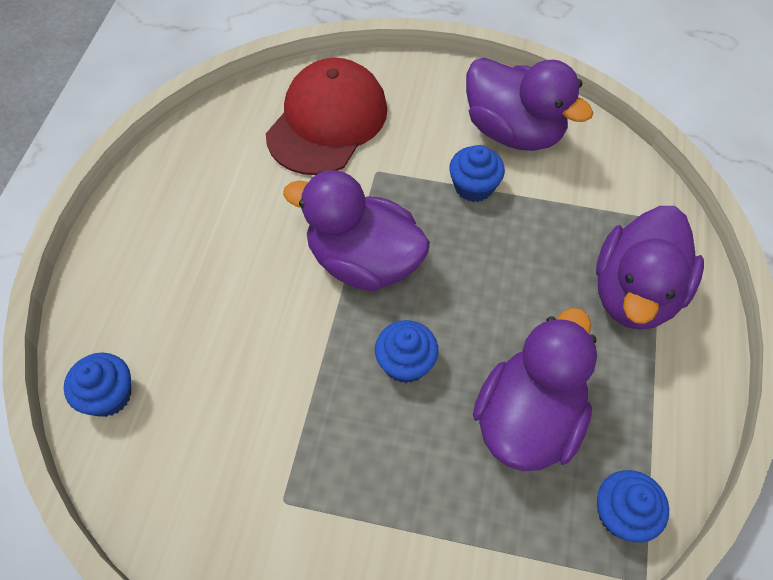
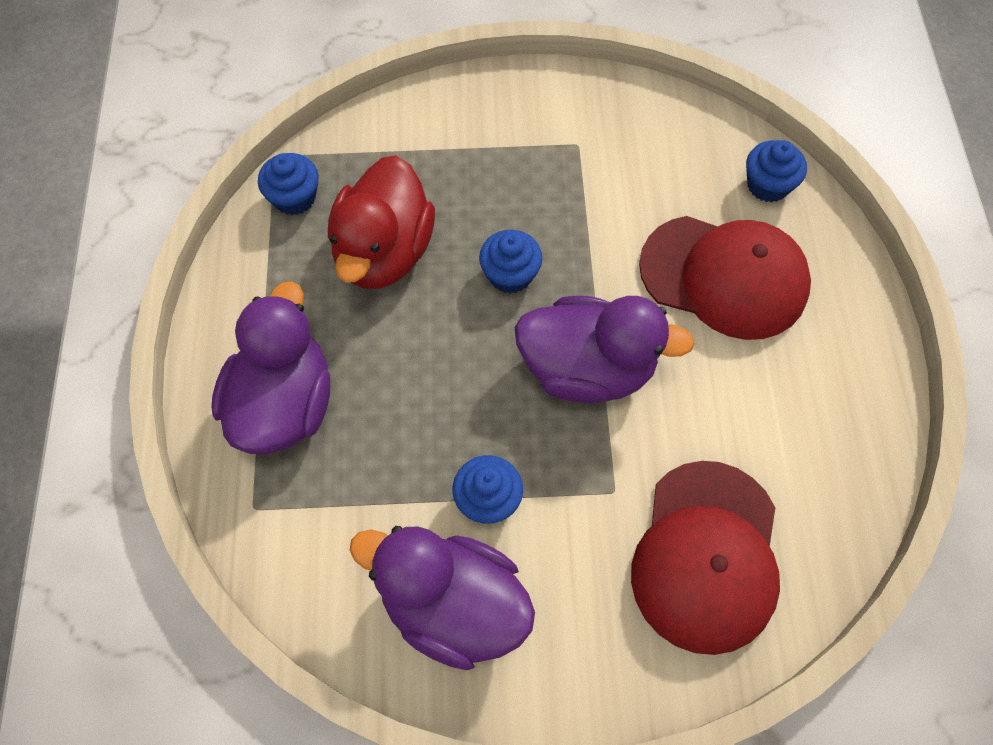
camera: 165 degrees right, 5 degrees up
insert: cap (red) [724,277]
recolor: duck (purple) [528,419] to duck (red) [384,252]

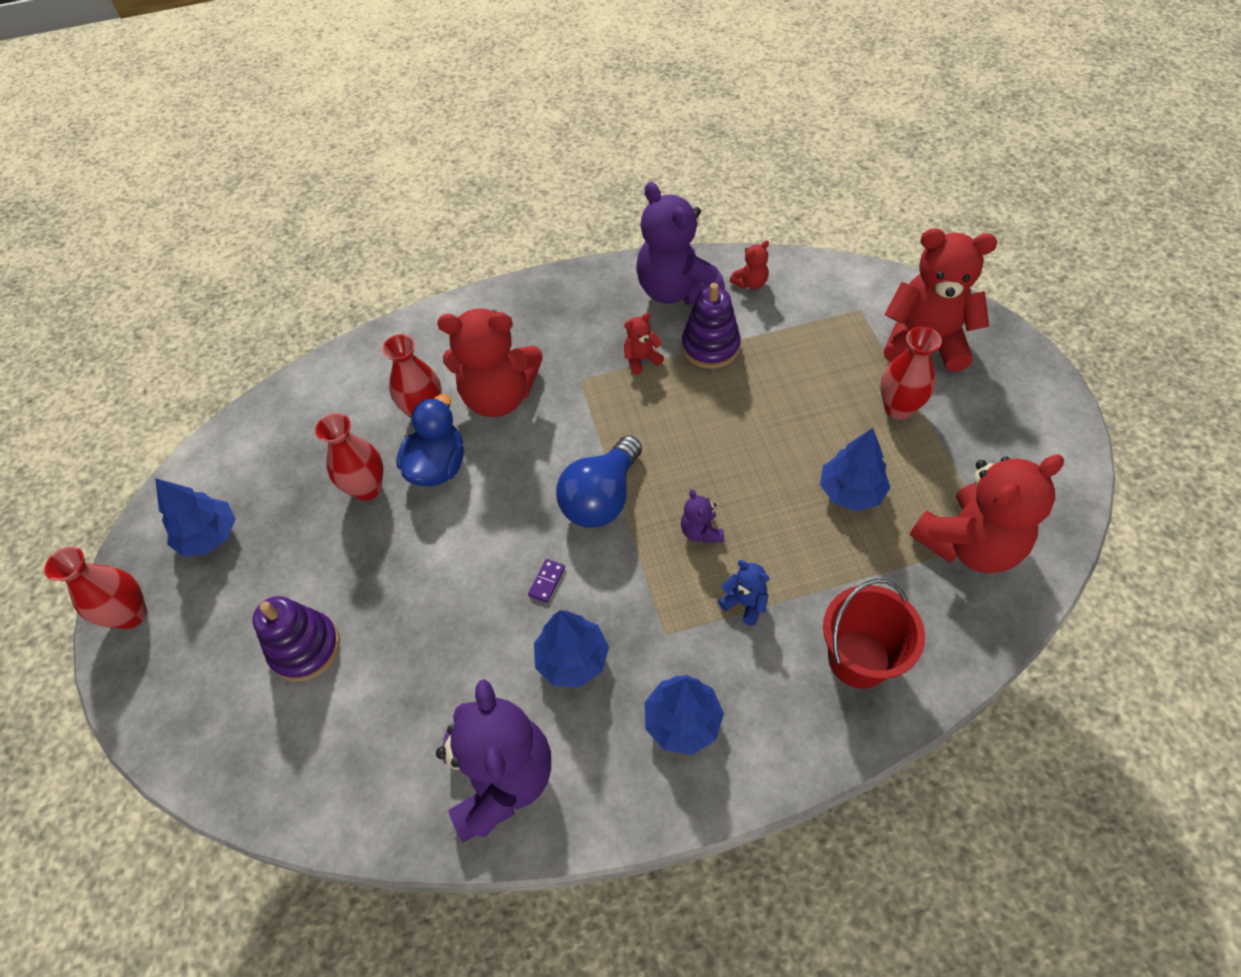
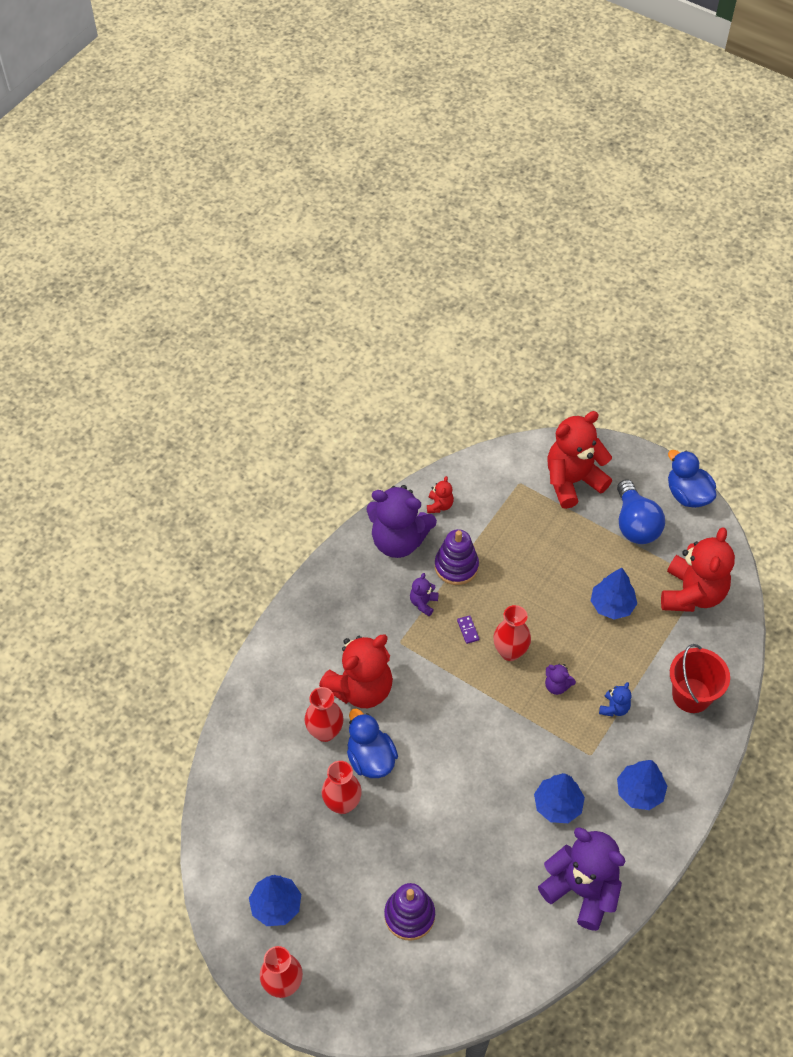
camera: 45 degrees left, 0 degrees up
insert: duck (blue) [687,494]
move: vase (red) [898,408] to [510,652]; light bulb (blue) [602,498] to [635,524]; domino (purple) [547,581] to [468,630]
recolor: teddy bear (red) [641,359] to teddy bear (purple) [423,603]
rotate: teddy bear (blue) [745,603] = [614,708] 120 degrees clockwise

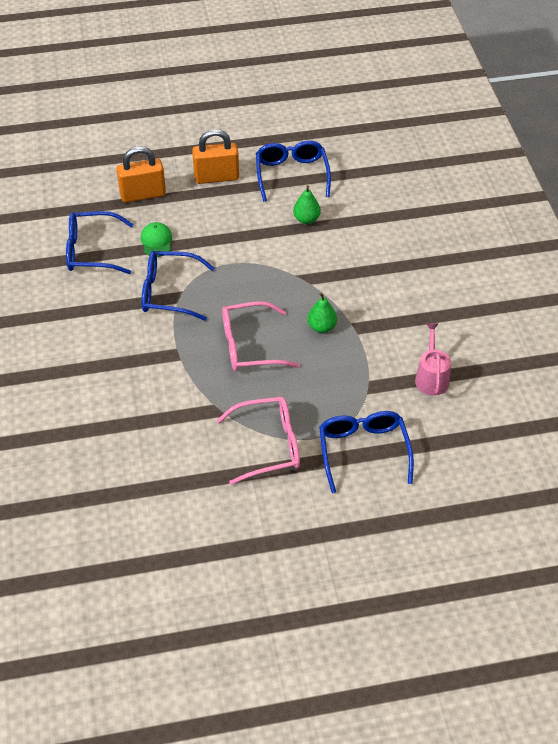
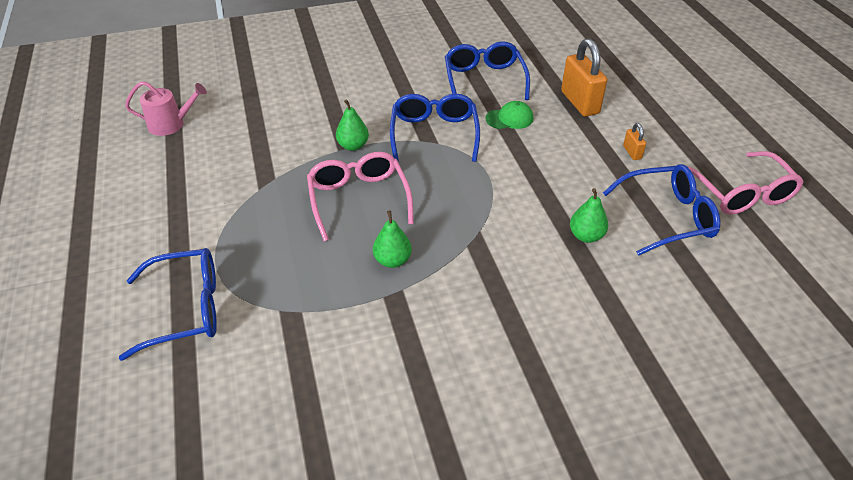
camera: 85 degrees right, 5 degrees down
insert: pear (green) [353,146]
move: watering can (pink) [431,377] to [171,124]; glasses (pink) [269,445] to [741,193]
resize: padlock (orange) [216,177] = [632,152] x0.46

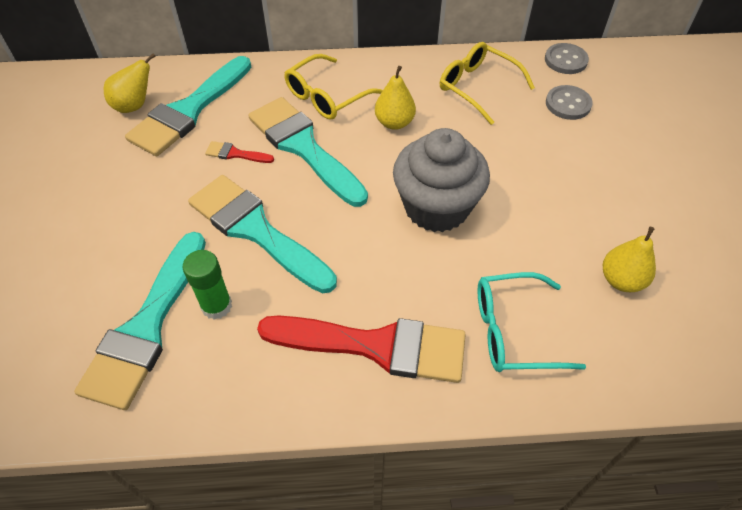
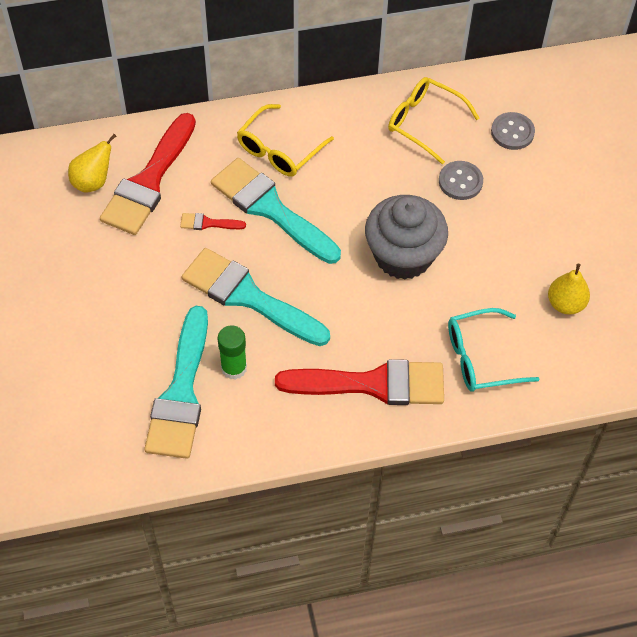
camera: 10 degrees left, 5 degrees up
delete: pear (yellow) [394,123]
move: button (grey) [565,60] to [460,181]
recolor: brush (turquoise) [189,111] to brush (red) [149,181]

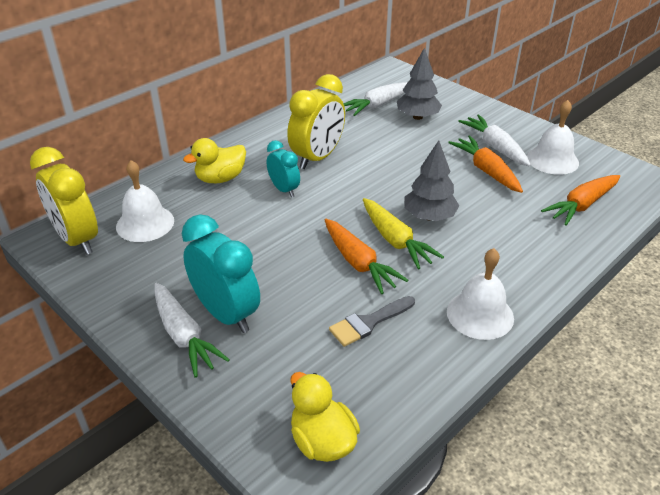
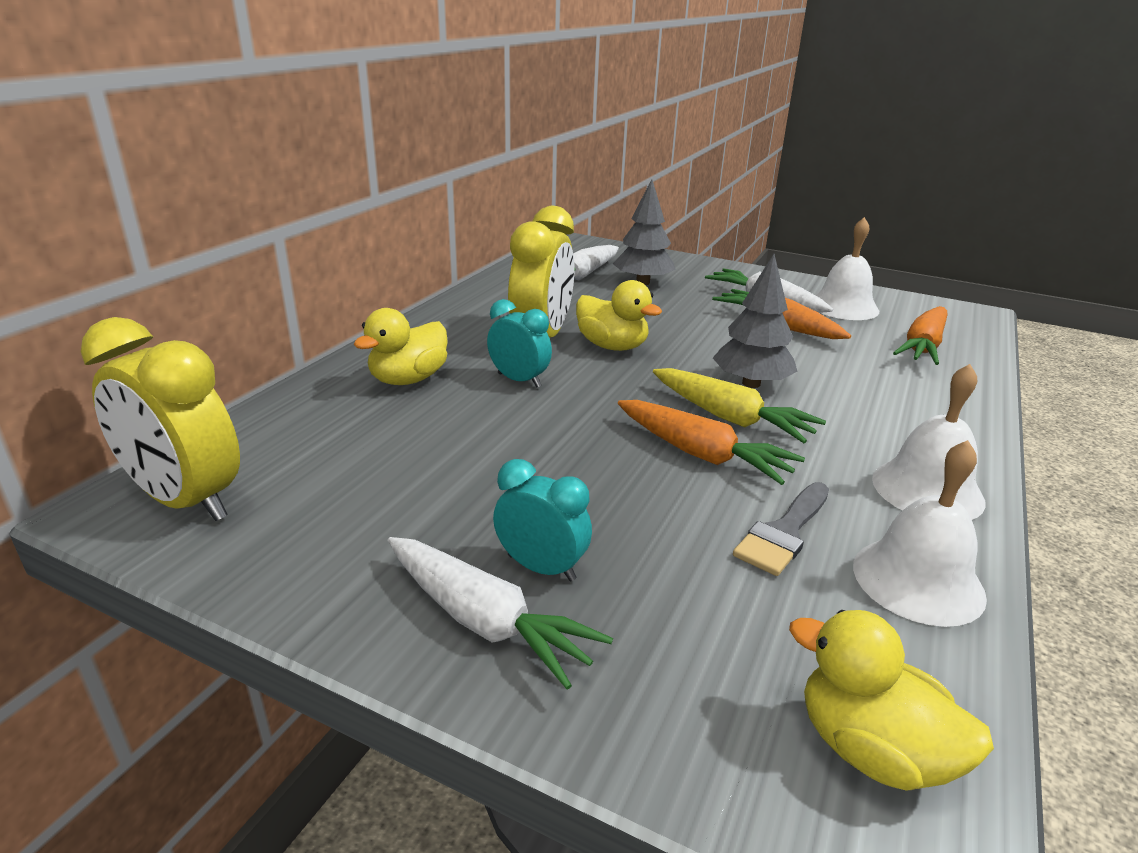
camera: 20 degrees left, 10 degrees down
insert: duck (yellow) [612,346]
move: bell (white) [145,223] to [918,580]
resize: clock (turquoise) [226,314] = [541,567] x0.58

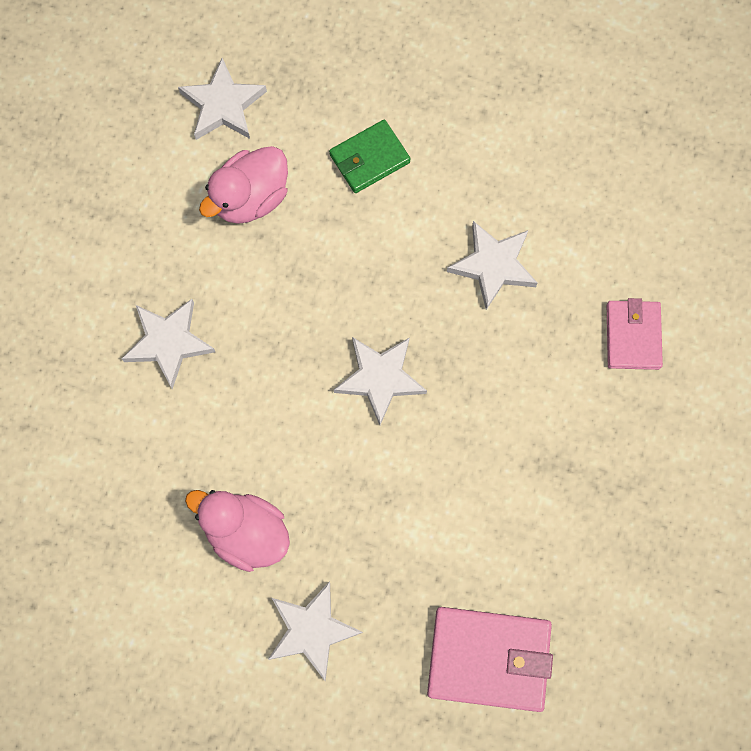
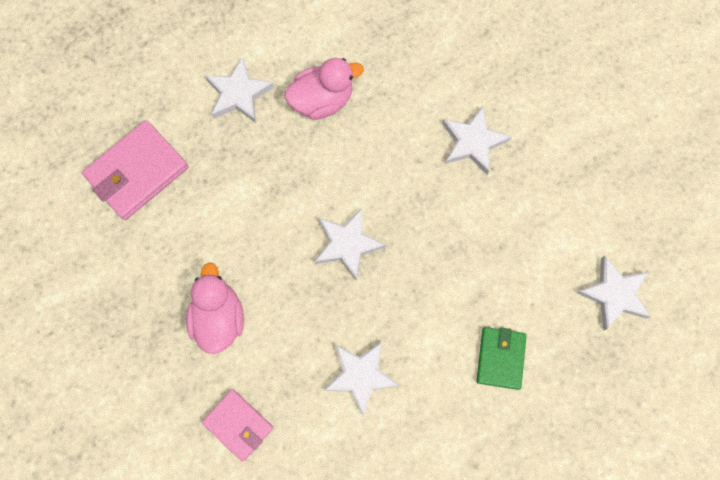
camera: 130 degrees right, 0 degrees up
move: duck (pink) [250,198] to [219,317]

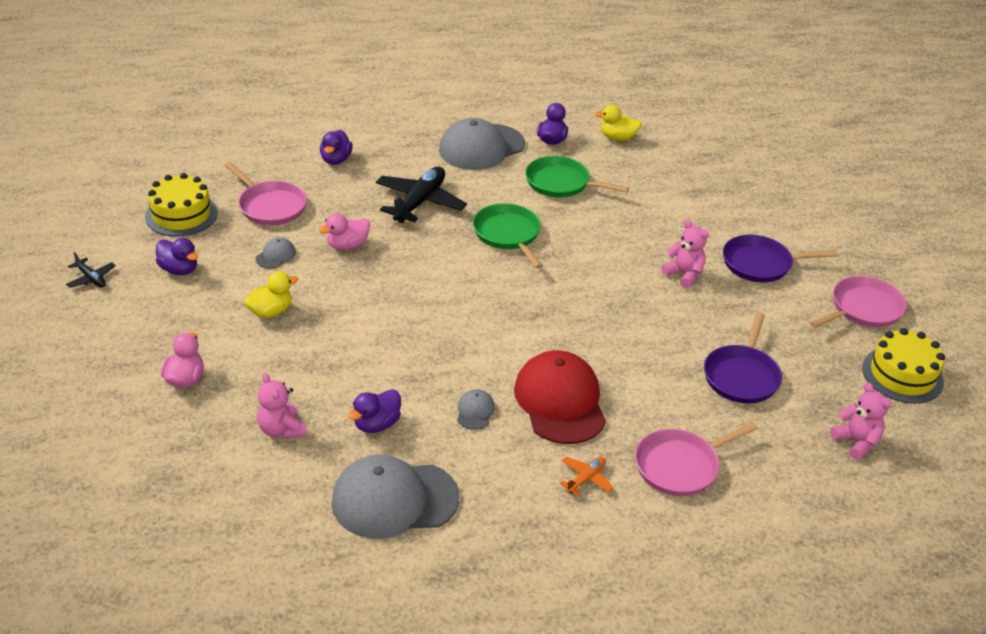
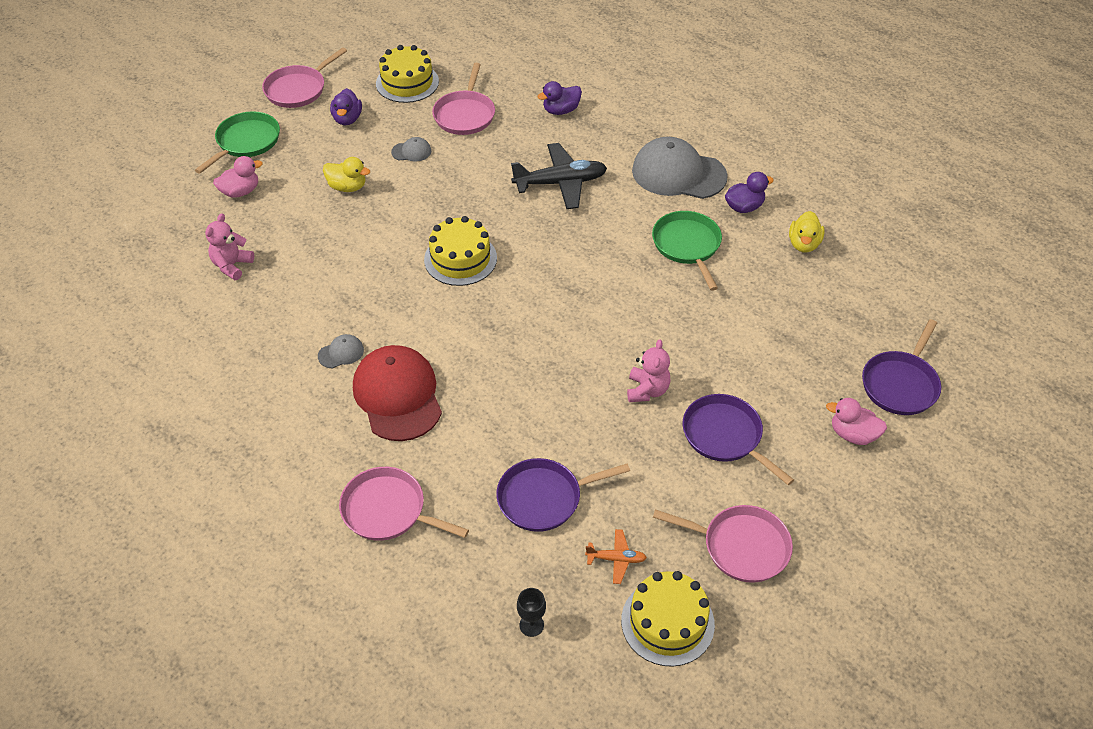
camera: 55 degrees right, 10 degrees up
delete: duck (purple) [376,424]; cap (grey) [394,500]
insert: cake (yellow) [460,259]; pan (purple) [900,384]
move: pan (green) [508,234] to [246,142]; duck (pink) [347,245] to [853,434]; plane (orange) [586,479] to [616,559]
replace: plane (black) [91,278] to pan (pink) [298,89]; teddy bear (pink) [856,442] to goblet (black) [531,625]
rotate: duck (yellow) [617,138] = [803,244] 135 degrees counterclockwise; cap (red) [560,401] = [398,395] 60 degrees counterclockwise

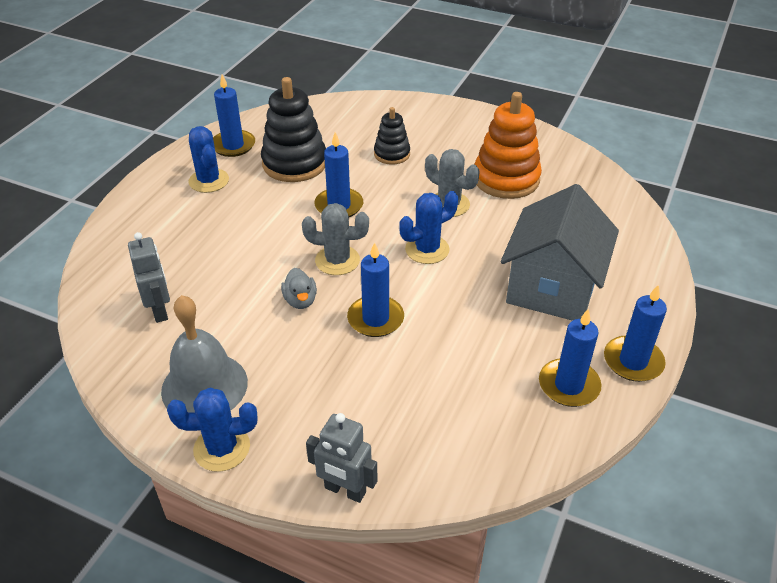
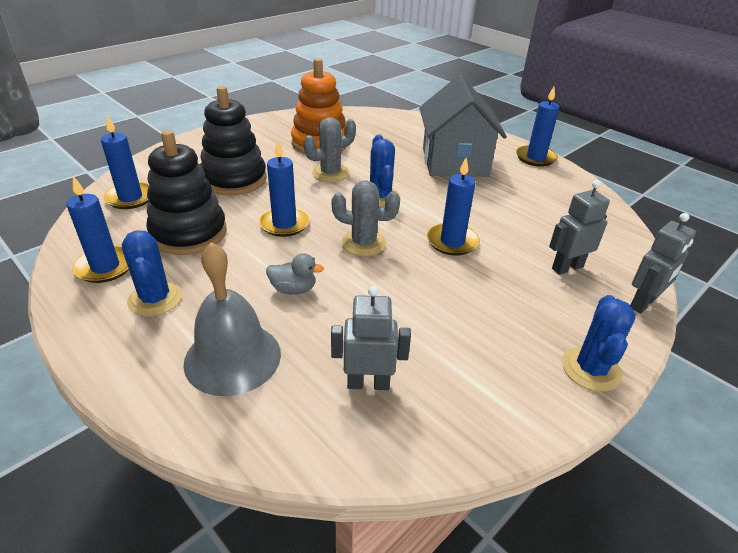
camera: 70 degrees left, 5 degrees down
insert: robot (grey) [567,267]
move: duck (grey) [300,300] to [293,289]; bell (grey) [204,386] to [232,357]; candle (blue) [569,385] to [130,198]
rotate: cactus (blue) [209,181] = [155,299] 75 degrees clockwise; house (grey) [552,288] = [454,162] 45 degrees clockwise; cactus (grey) [337,260] = [363,243] 75 degrees clockwise
resize: stacking toy (black) [392,154] = [234,179] x1.76

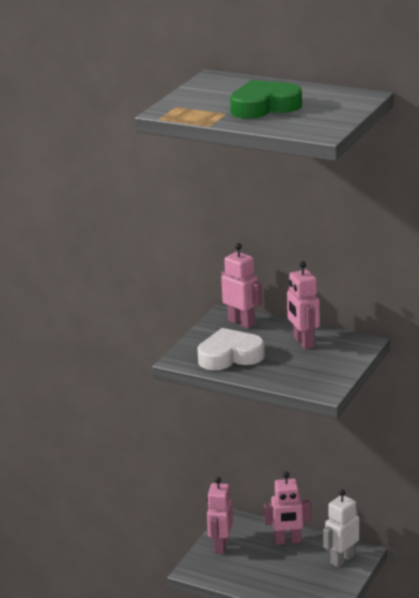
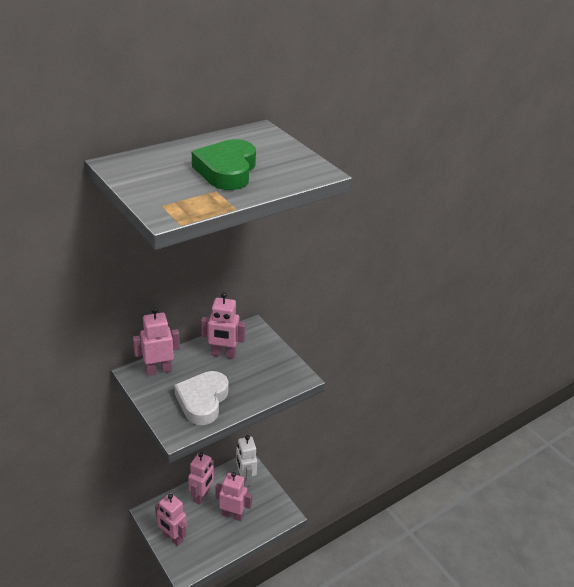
camera: 65 degrees left, 10 degrees up
insert: robot (pink) [232,515]

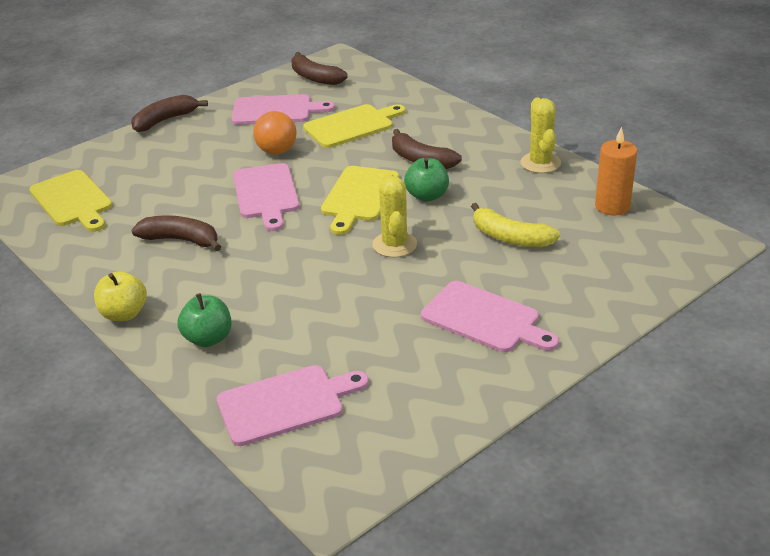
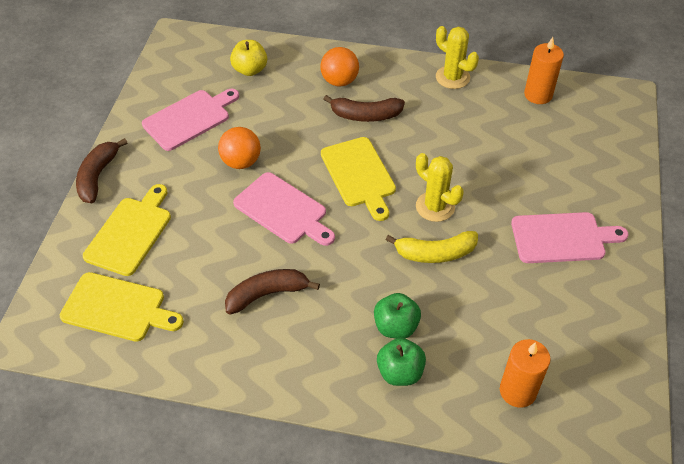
camera: 40 degrees left, 15 degrees up
delete: banana (brown) [315,77]
insert: ball (orange) [339,81]
move: cutting board (yellow) [352,125] to [130,233]; apple (green) [427,196] to [396,327]; banana (yellow) [510,237] to [435,253]; apple (yellow) [124,314] to [250,70]
replace: cutting board (pink) [285,403] to candle (orange) [518,391]

